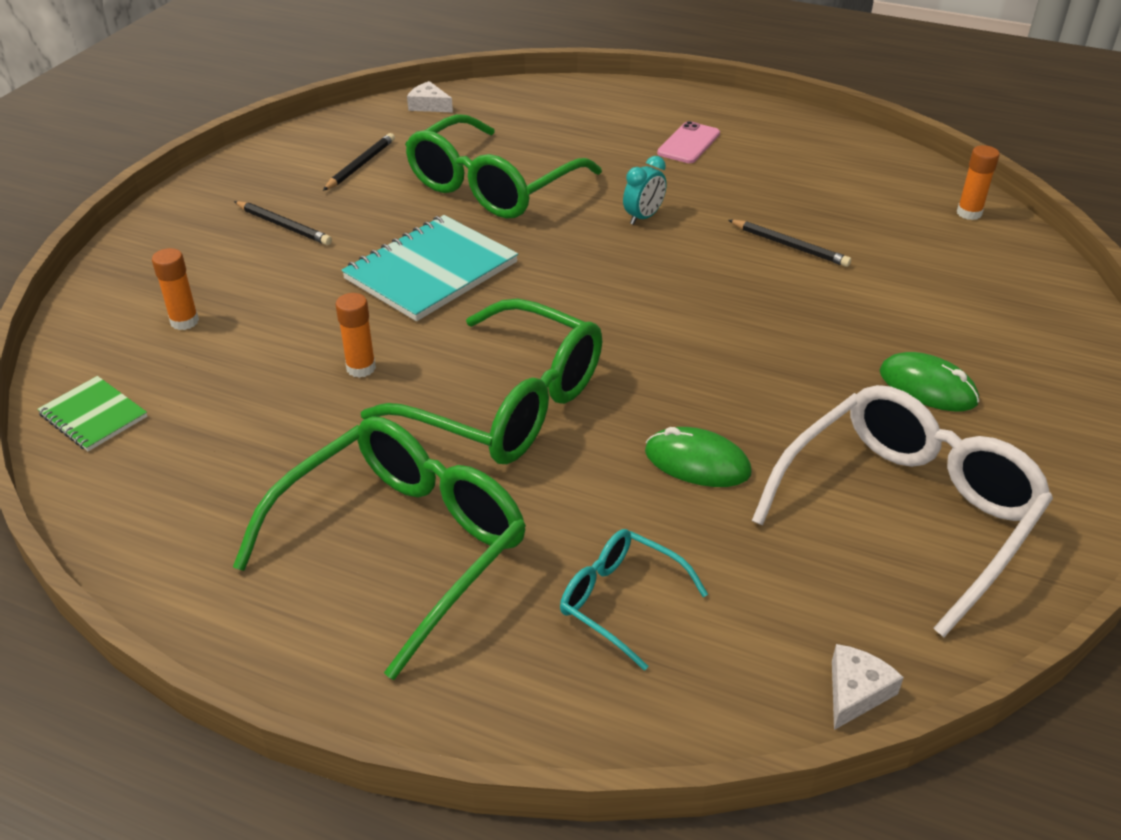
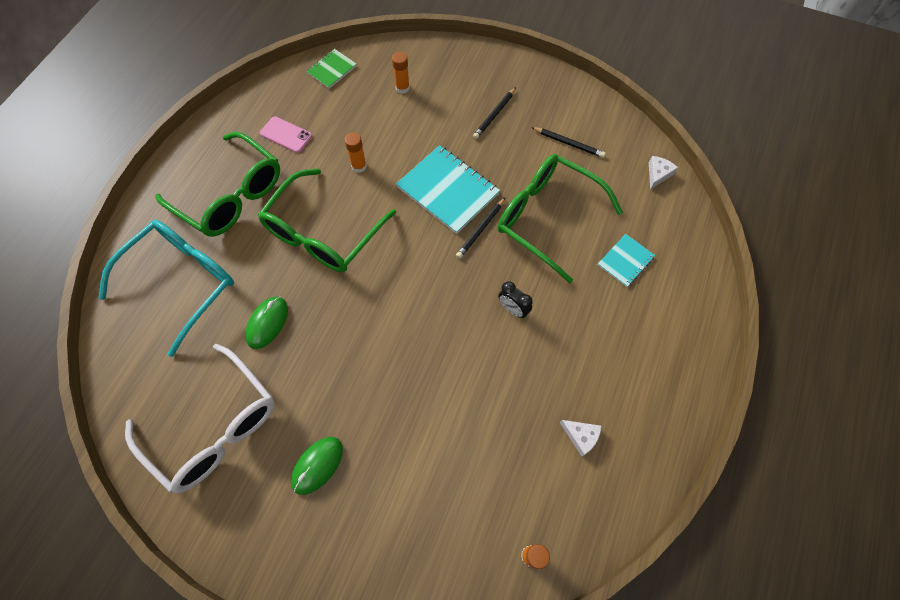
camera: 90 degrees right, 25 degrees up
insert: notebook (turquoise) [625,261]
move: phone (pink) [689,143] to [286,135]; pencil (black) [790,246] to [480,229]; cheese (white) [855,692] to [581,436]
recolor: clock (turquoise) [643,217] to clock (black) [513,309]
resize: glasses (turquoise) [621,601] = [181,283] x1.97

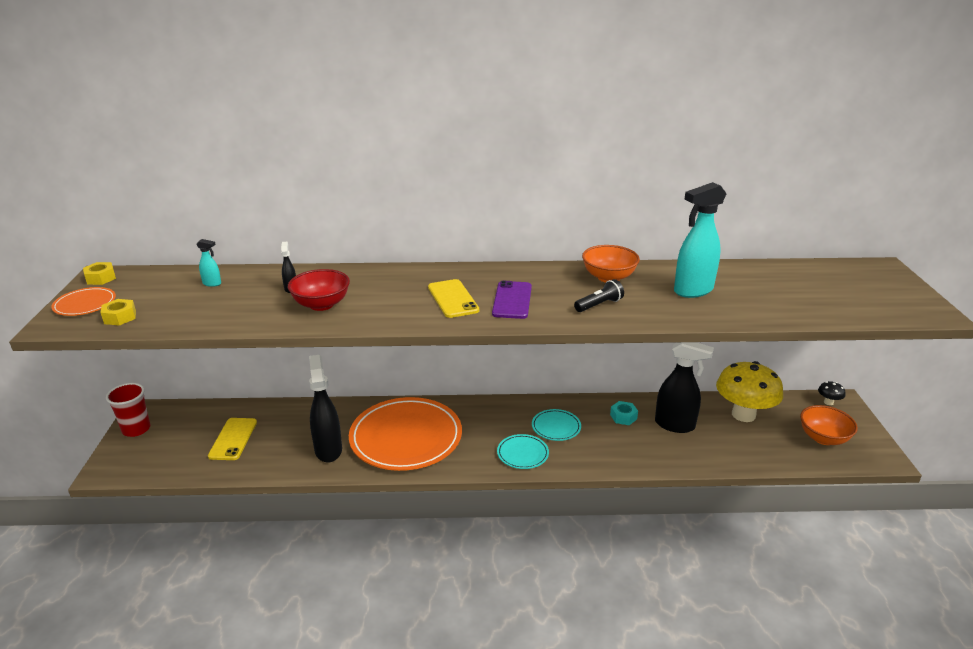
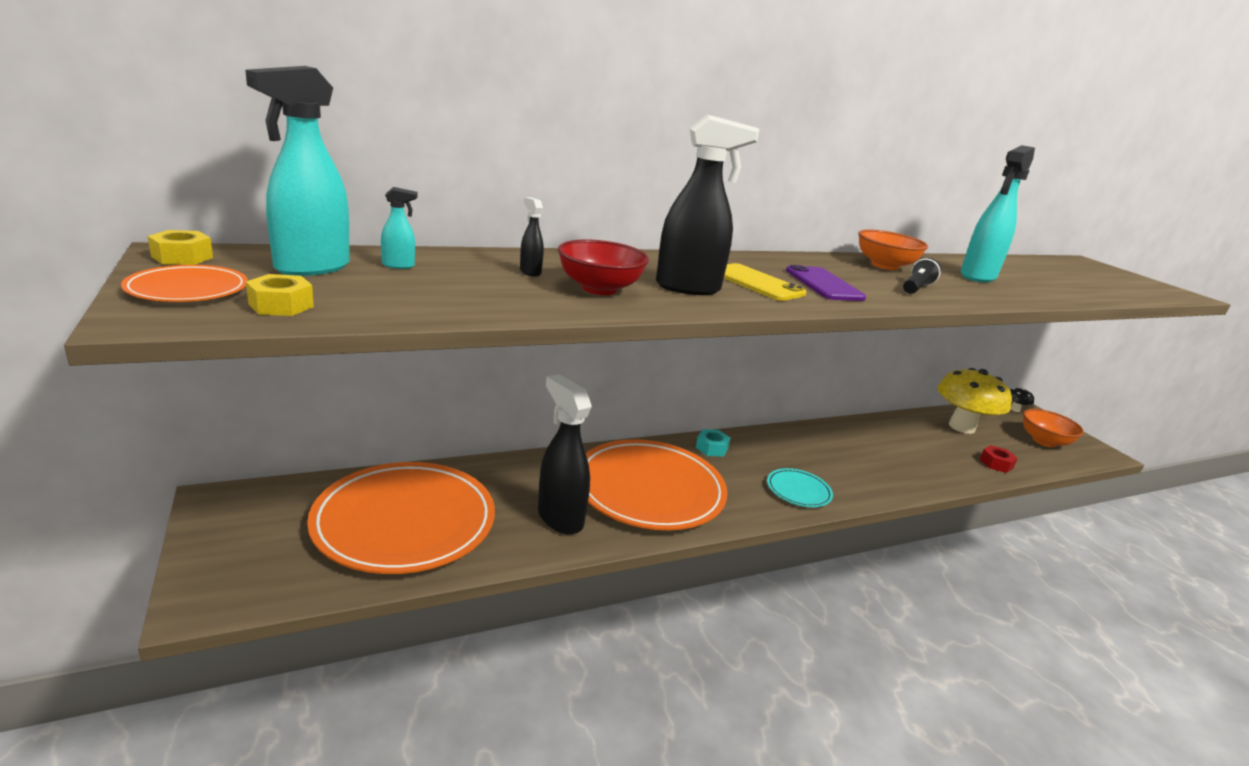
camera: 25 degrees left, 5 degrees down
delete: cup (red) [136,429]; plate (turquoise) [556,427]
insert: spray bottle (turquoise) [311,268]; nut (red) [996,464]
move: spray bottle (black) [675,425] to [689,288]; nut (turquoise) [623,417] to [711,448]
replace: phone (yellow) [233,439] to plate (orange) [404,522]

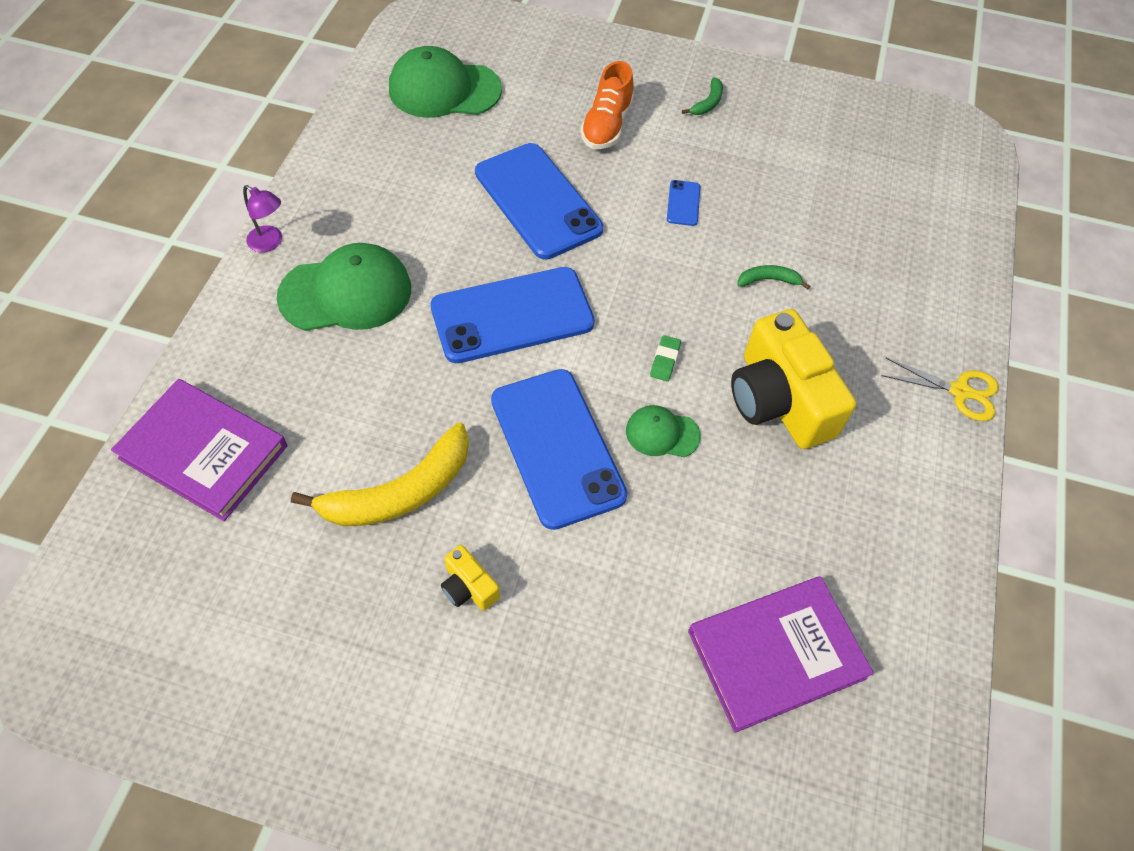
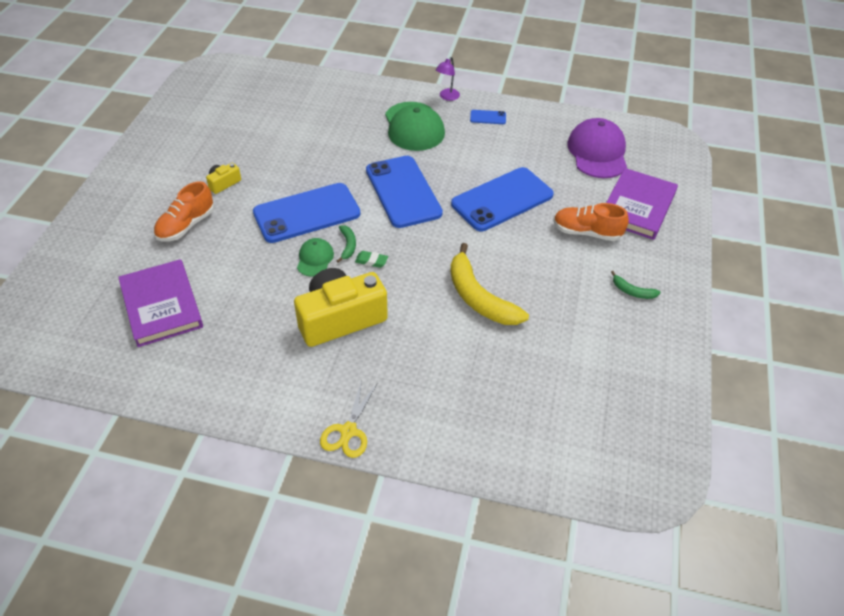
camera: 90 degrees right, 10 degrees down
insert: shoe (orange) [186,226]
move: phone (blue) [683,203] to [488,117]; banana (green) [768,280] to [348,245]; book (purple) [204,452] to [637,207]; banana (yellow) [399,492] to [478,297]
recolor: cap (green) [444,89] to cap (purple) [597,152]

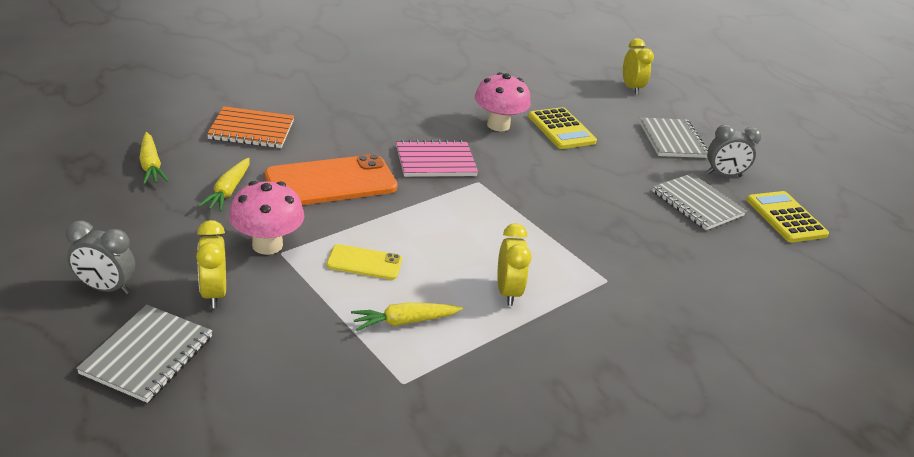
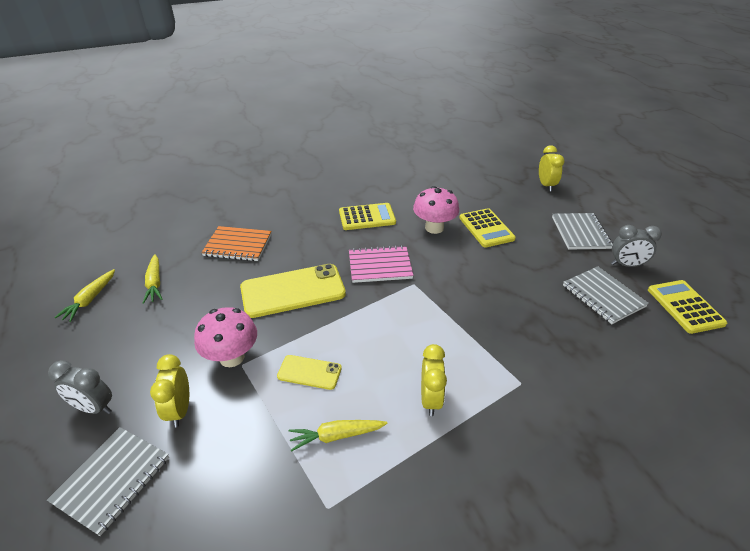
camera: 10 degrees right, 5 degrees up
insert: calculator (yellow) [367,217]
move: carrot (yellow) [228,191] to [90,300]
recolor: phone (orange) [331,181] to phone (yellow) [293,291]

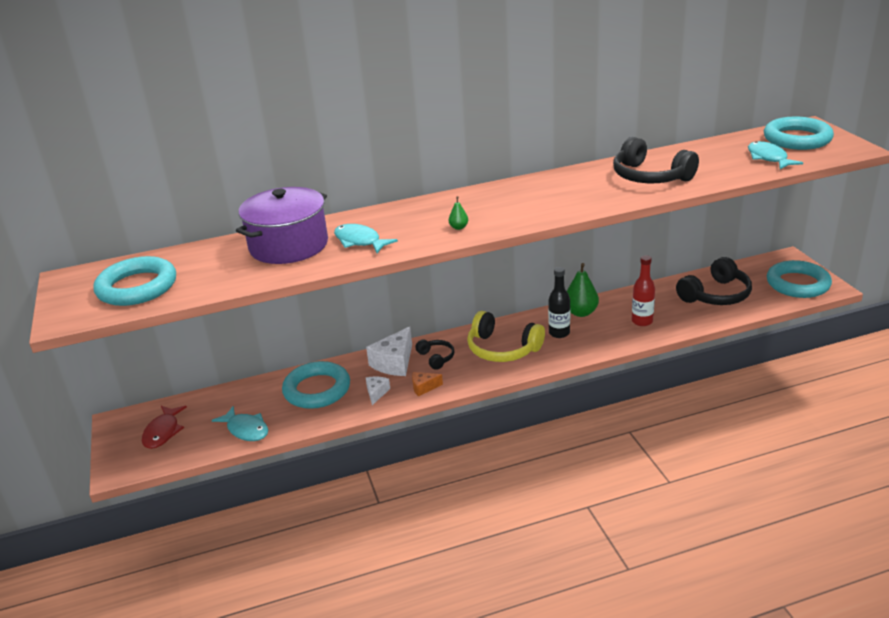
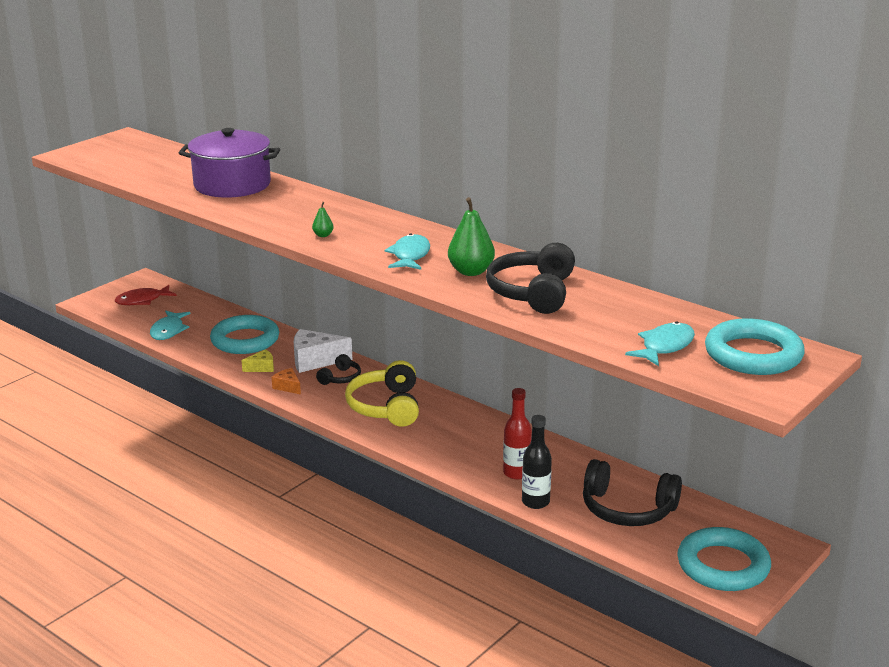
camera: 55 degrees right, 5 degrees down
delete: ring (turquoise) [137,287]
move: fish (turquoise) [360,241] to [410,255]; pear (green) [581,312] to [471,271]; bottle (black) [559,333] to [535,502]
recolor: cheese (white) [376,393] to cheese (yellow) [261,367]

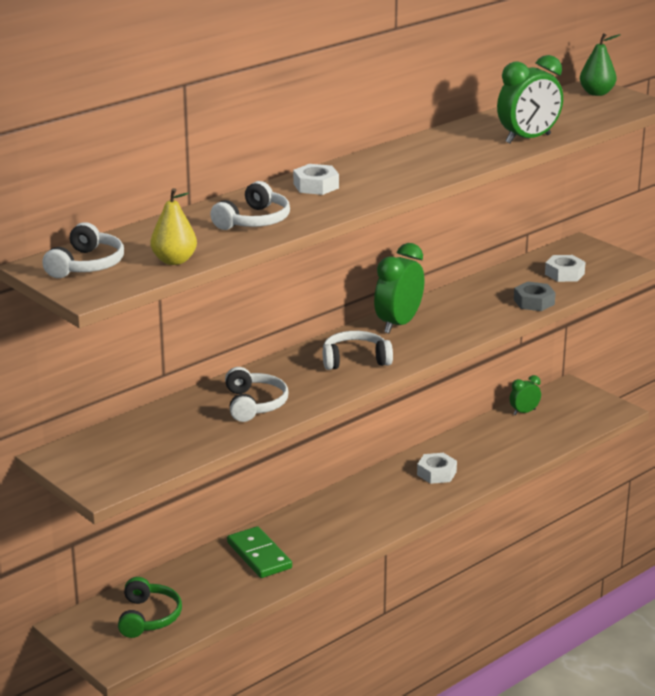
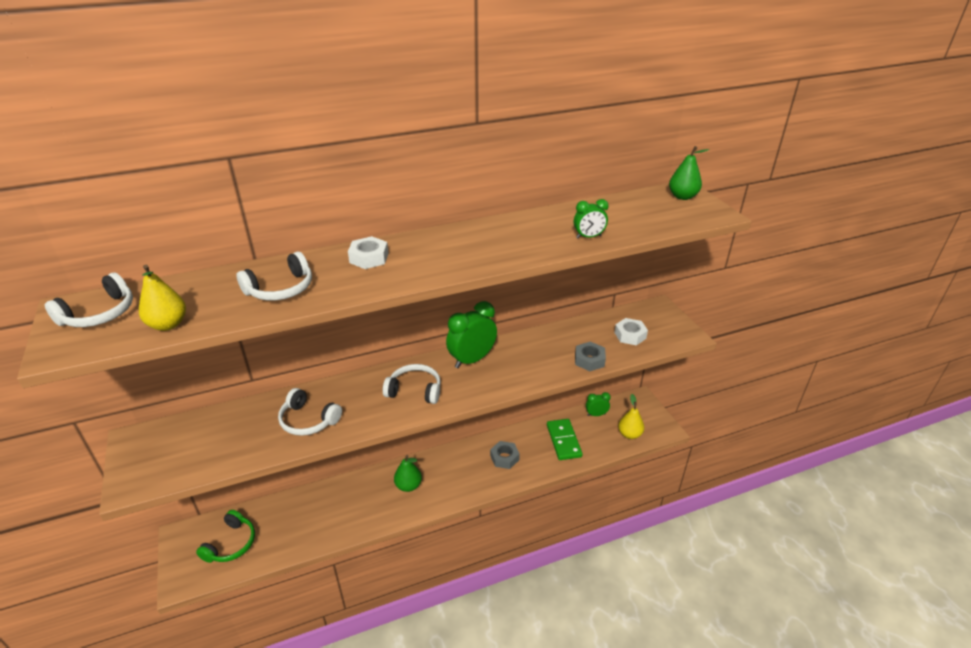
camera: 20 degrees right, 10 degrees up
insert: pear (yellow) [629,434]; pear (green) [408,485]
move: domino (green) [259,555] to [563,441]
recolor: nut (white) [436,473] to nut (grey) [504,458]
rotate: headphones (white) [254,404] = [308,420] 105 degrees clockwise
resize: clock (green) [528,139] = [588,237] x0.54

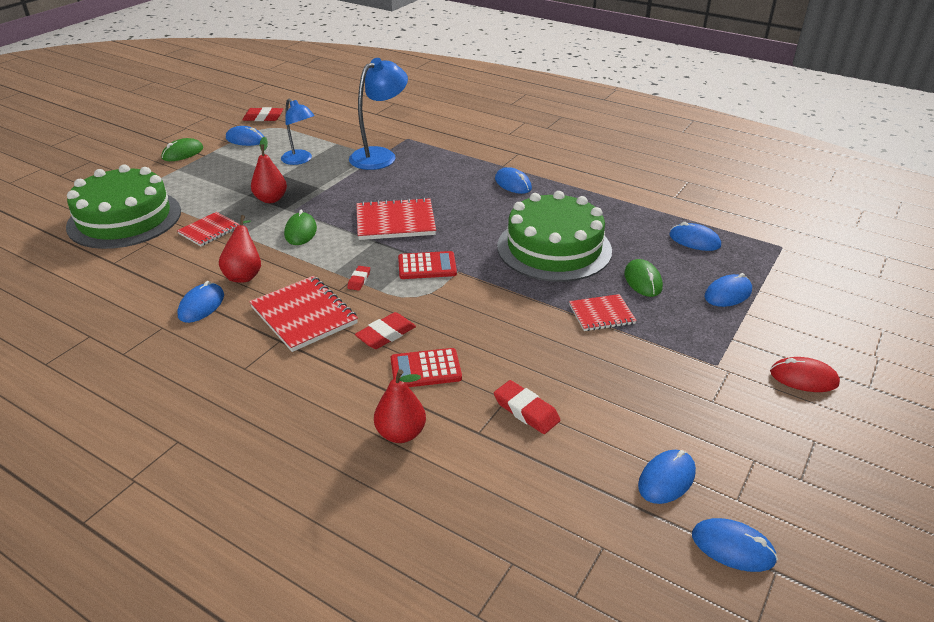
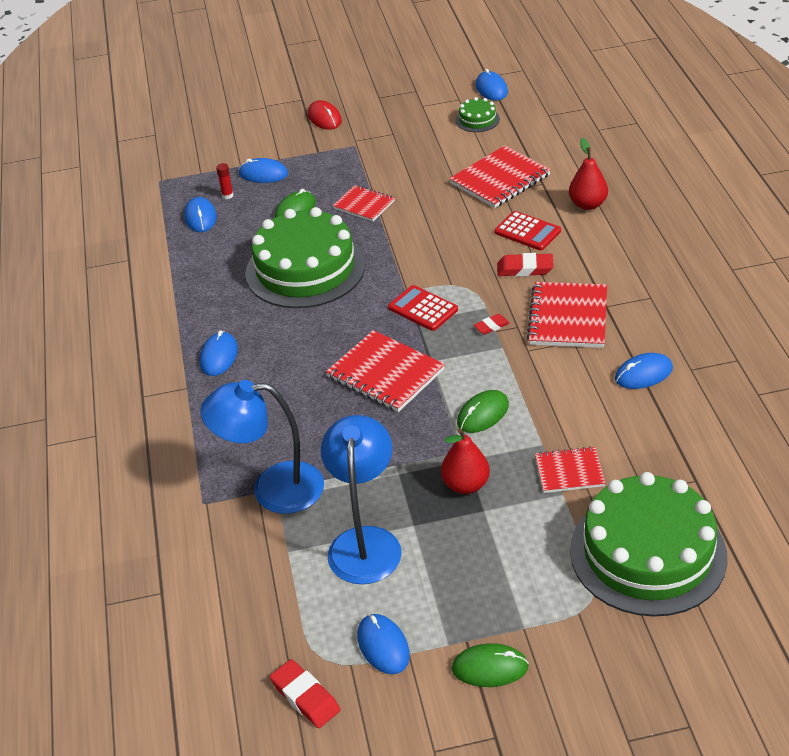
camera: 130 degrees left, 5 degrees up
delete: pear (red) [245,274]
insert: glue stick (red) [227,195]
replace: eraser (red) [526,411] to notebook (red) [500,179]; mouse (blue) [666,479] to cake (green) [477,120]
resize: lamp (blue) [300,160] = [365,542] x1.52

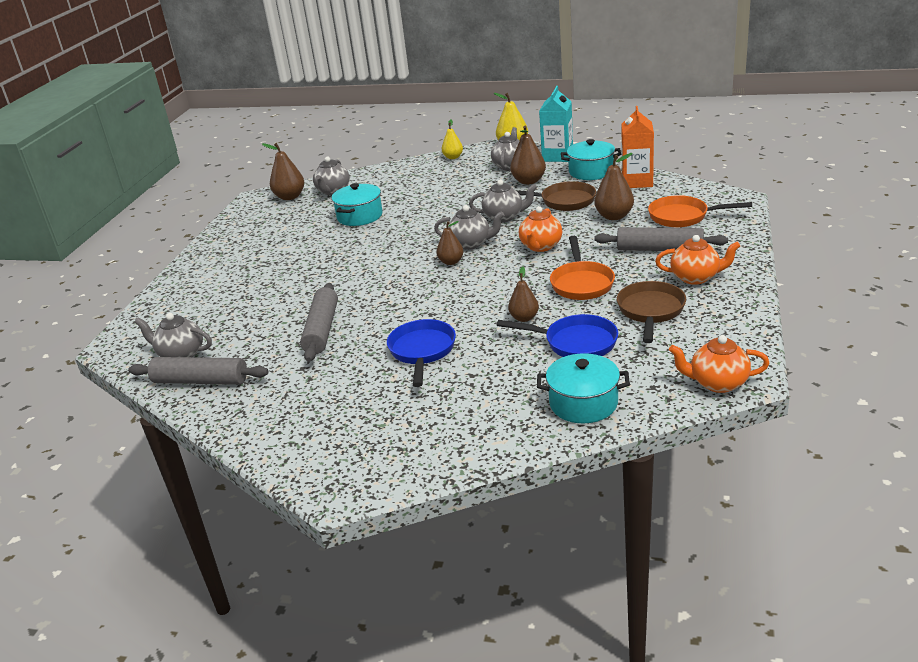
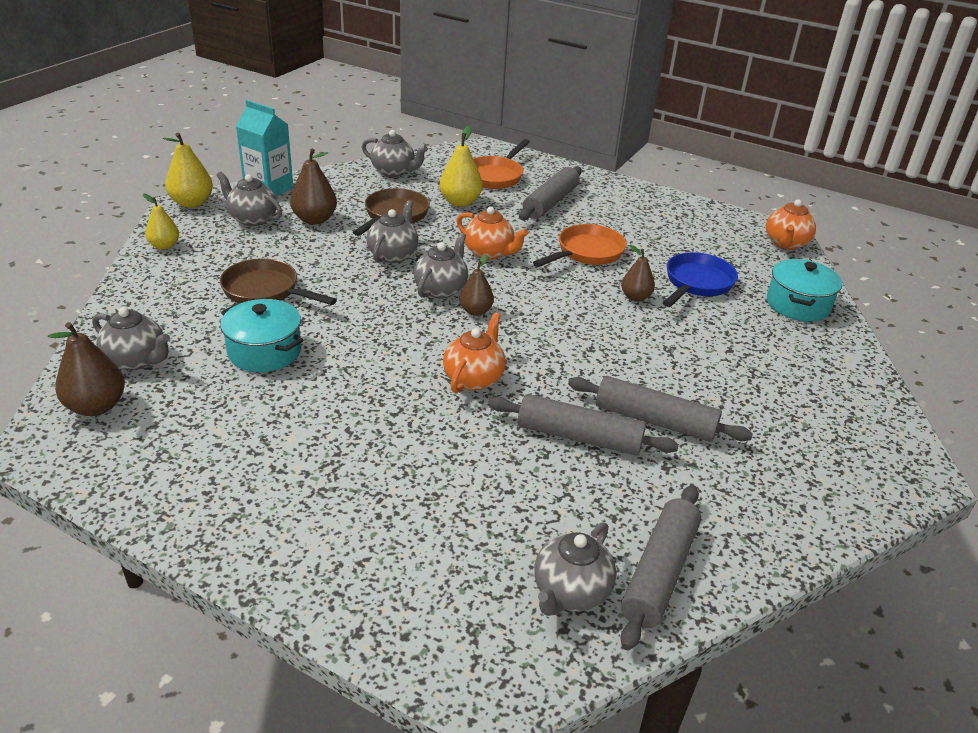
camera: 80 degrees left, 5 degrees up
delete: pot (turquoise) [591,172]; pan (blue) [422,351]
insert: rolling pin (grey) [655,420]
move: teapot (orange) [695,277] to [474,378]; pan (brown) [650,311] to [265,291]
replace: carton (orange) [637,182] to teapot (grey) [394,172]
recolor: pear (brown) [614,216] to pear (yellow) [460,202]
rotate: pan (orange) [581,283] = [586,252] 60 degrees counterclockwise

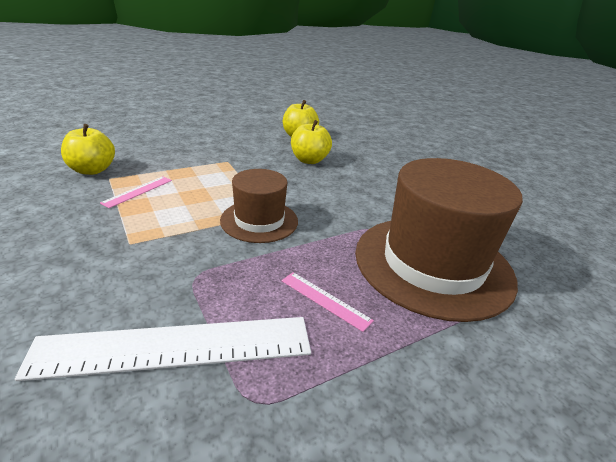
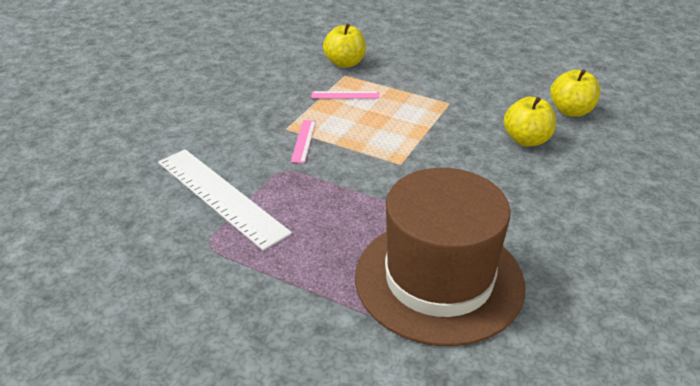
camera: 60 degrees right, 5 degrees up
delete: hat (brown) [259,220]
move: ruler (pink) [325,300] to [303,141]

